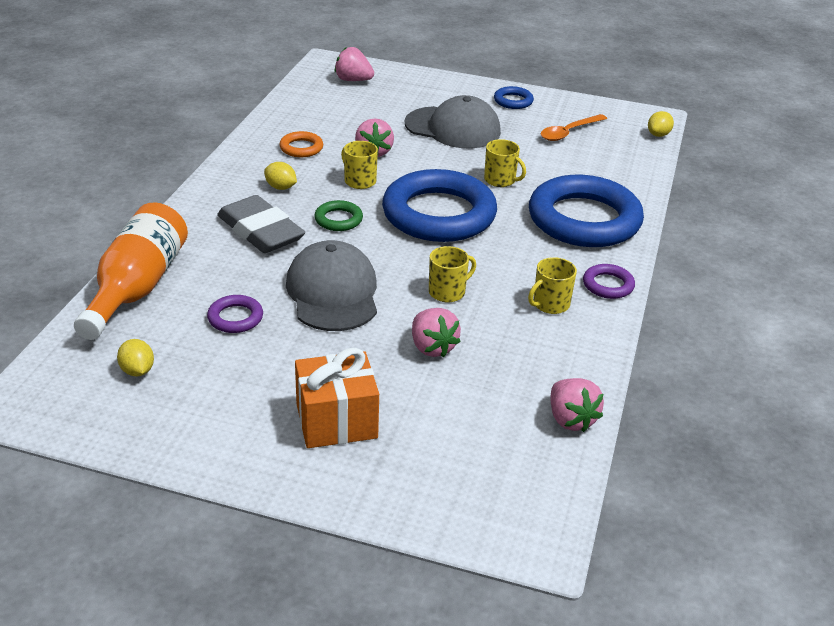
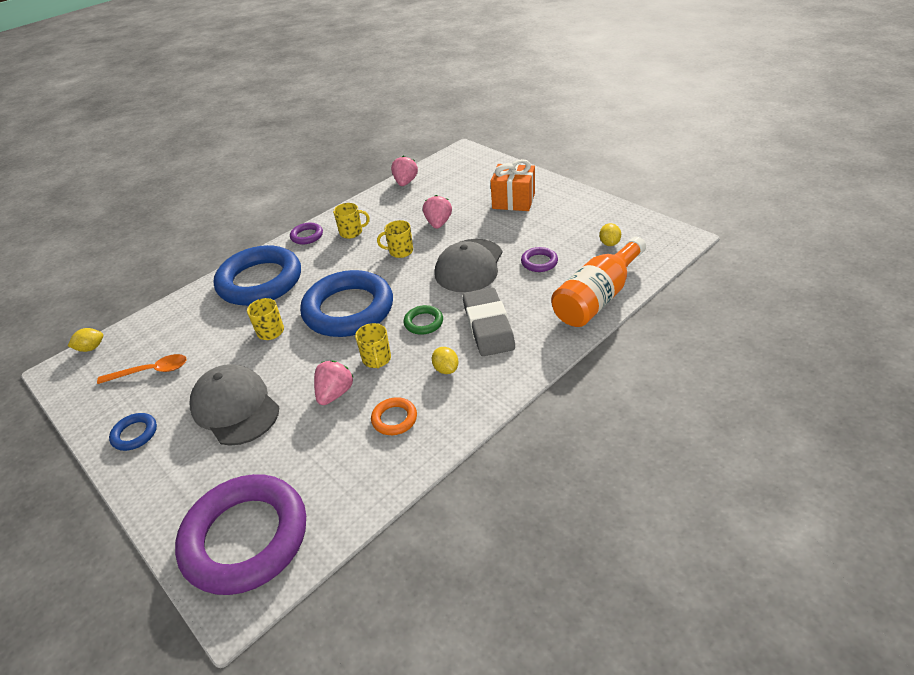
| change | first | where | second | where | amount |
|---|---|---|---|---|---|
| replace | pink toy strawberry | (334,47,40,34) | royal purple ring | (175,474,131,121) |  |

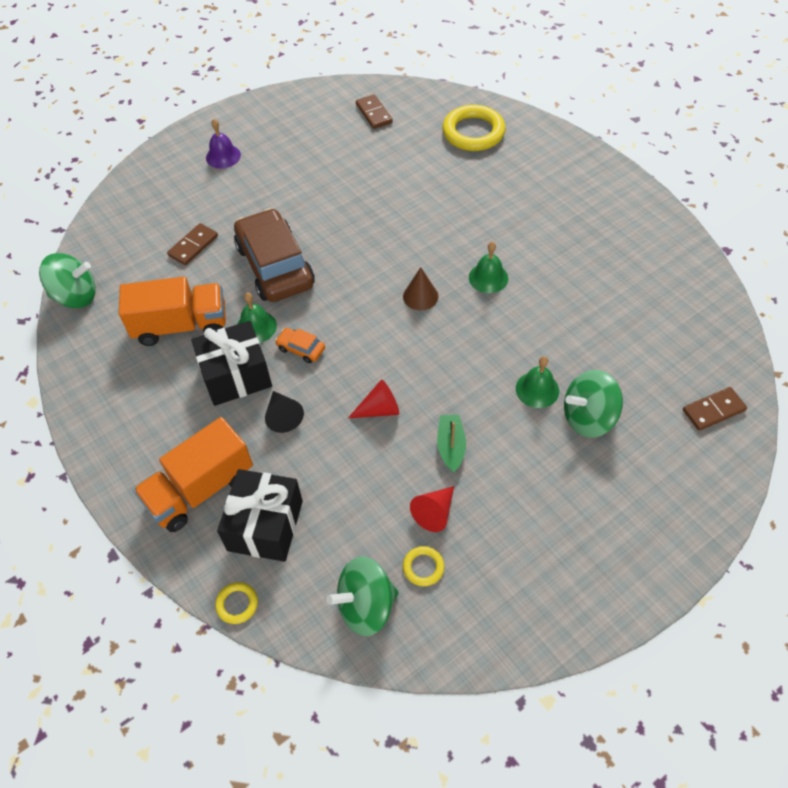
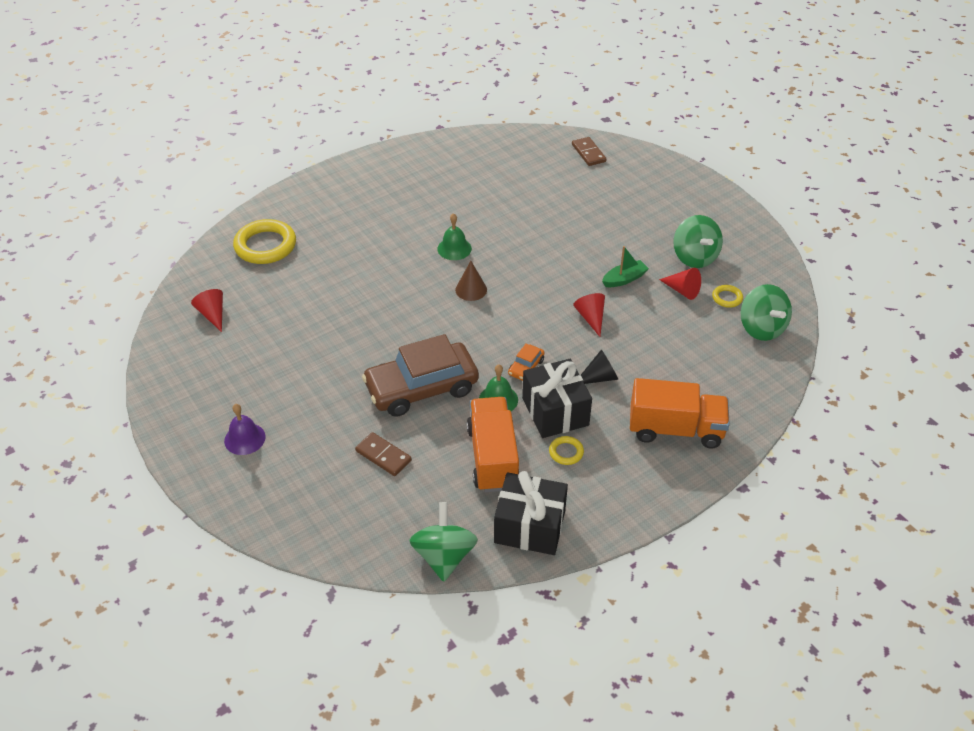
| change | first | where | second | where | amount |
|---|---|---|---|---|---|
| delete | leaf-green bell | (516,356,43,52) |  |  |  |
| move | bright yellow ring | (215,582,43,42) |  | (549,436,35,29) |  |
| move | black gift | (217,469,86,93) |  | (494,471,74,84) |  |
| move | leaf-green whirligig | (564,370,59,68) |  | (673,215,50,53) |  |
| replace | dark brown domino | (356,94,37,35) | crimson cone | (191,289,32,43) |  |
| rotate | bright orange truck | (133,417,120,115) |  | (630,378,100,70) | 45 degrees counterclockwise |
| rotate | leaf-green sailboat | (437,414,29,58) |  | (602,246,47,41) | 150 degrees clockwise |

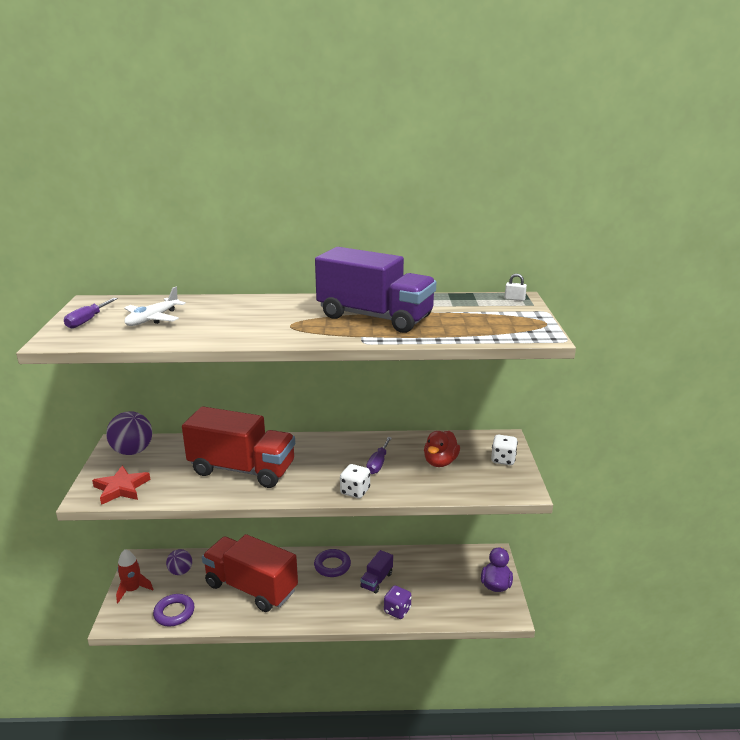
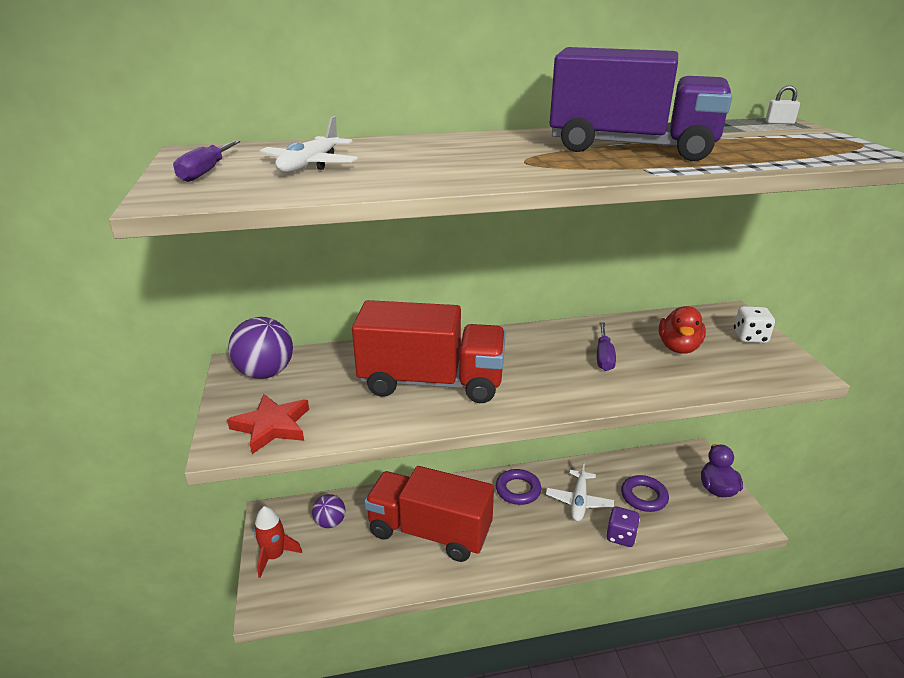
| change | first | where | second | where | amount |
|---|---|---|---|---|---|
| delete | pure white dice | (340,464,30,34) |  |  |  |
| move | royal purple ring | (153,594,42,32) |  | (621,475,48,37) |  |
| replace | royal purple truck | (360,550,33,44) | pure white plane | (546,460,68,61) |  |

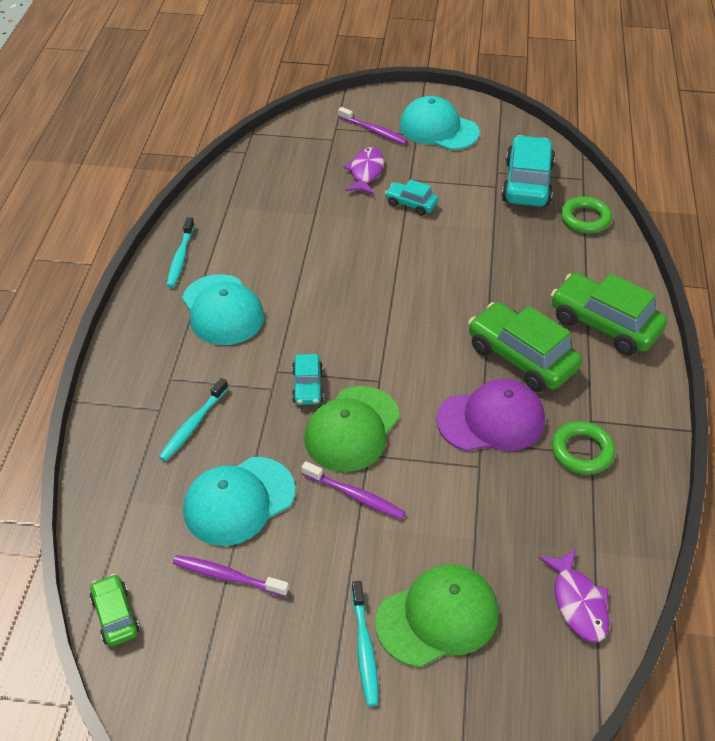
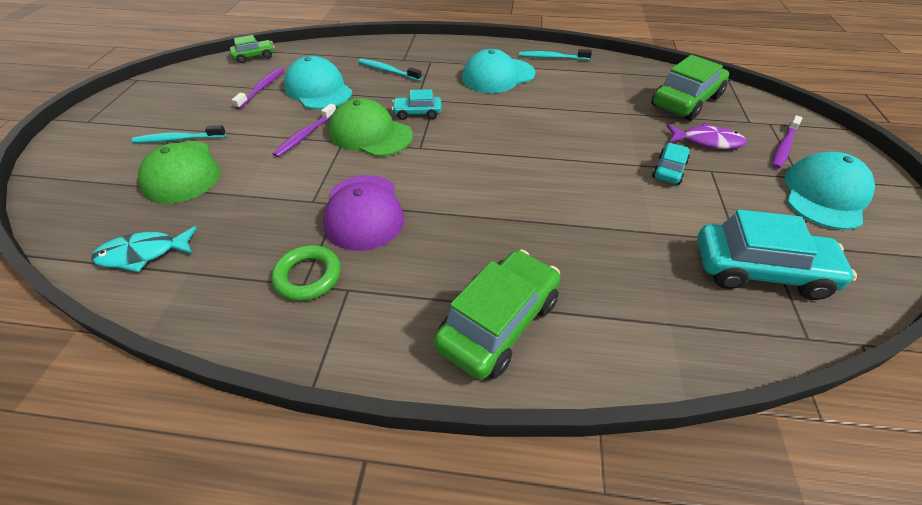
| change | first | where | second | where | amount |
|---|---|---|---|---|---|
| delete | leaf-green ring | (561,197,51,37) |  |  |  |
| move | leaf-green toy car | (468,302,114,90) |  | (651,55,78,66) |  |
| recolor | royal purple fish | (539,549,70,93) | turquoise fish | (91,226,106,46) |  |

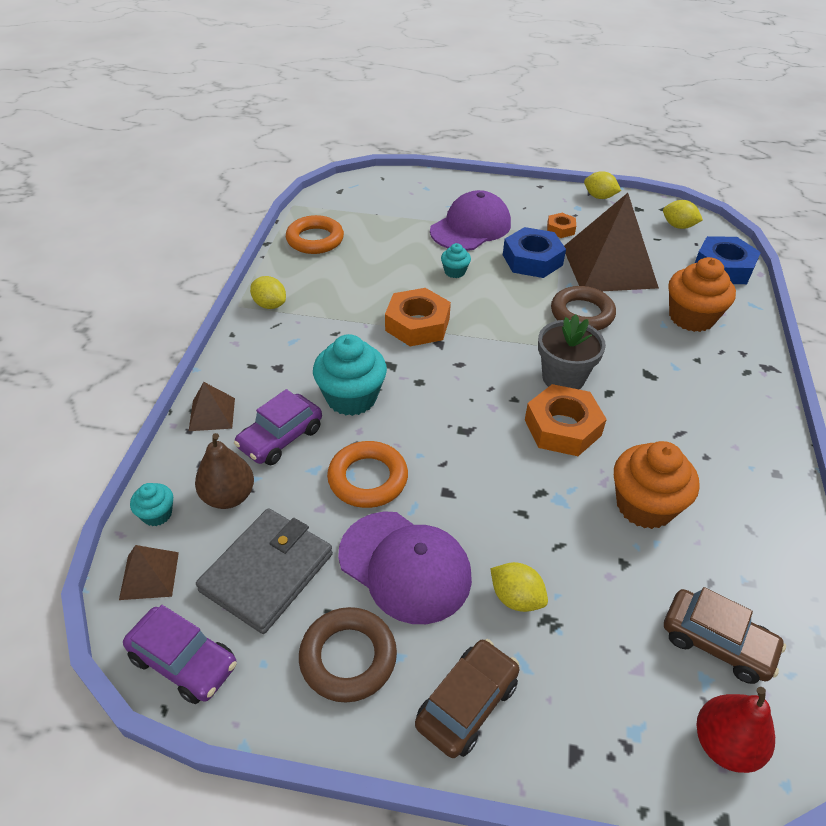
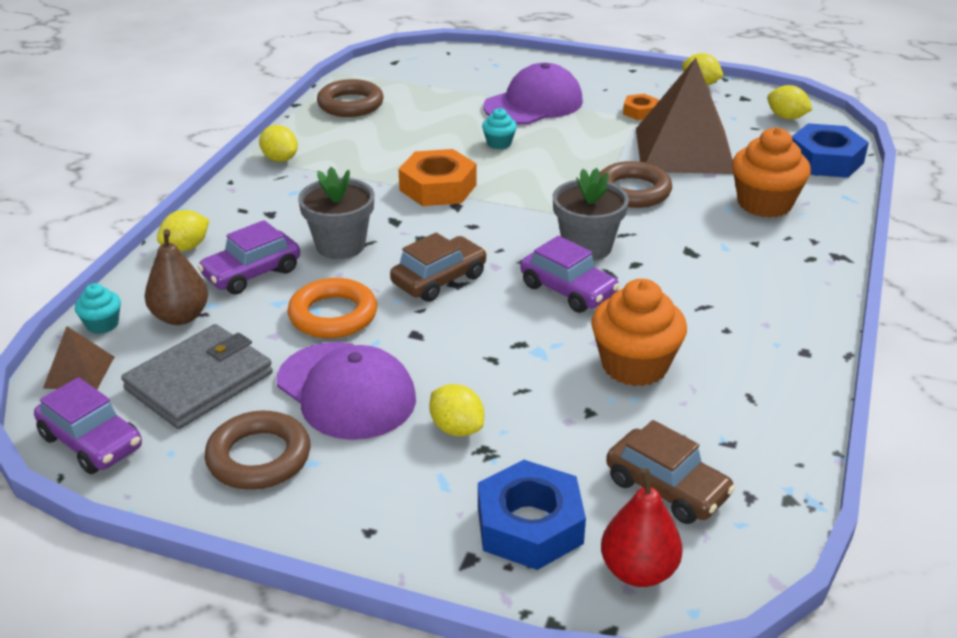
| change | first | where | second | where | amount |
|---|---|---|---|---|---|
| move | dark brown toy car | (415,639,104,119) |  | (390,232,97,70) |  |
| move | cobalt hex nut | (503,227,63,51) |  | (478,460,108,110) |  |
| replace | dark brown pyramid shape | (189,382,46,49) | bright yellow citrus fruit | (157,210,52,41) |  |
| replace | turquoise fairy cake | (313,334,74,82) | grey plant pot | (298,167,76,92) |  |
| replace | bright orange hex nut | (525,384,82,72) | royal purple toy car | (520,236,100,77) |  |
| recolor | bright orange ring | (286,215,58,39) | dark brown ring | (317,79,67,38) |  |

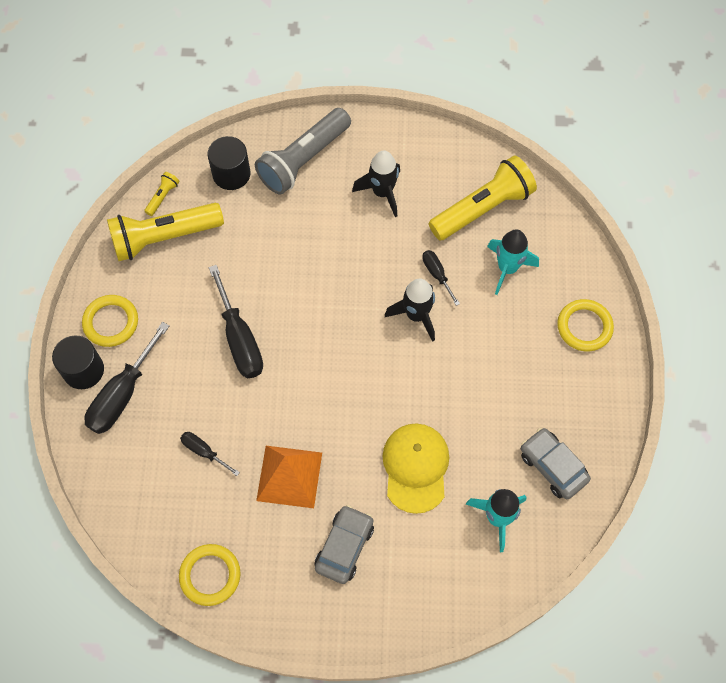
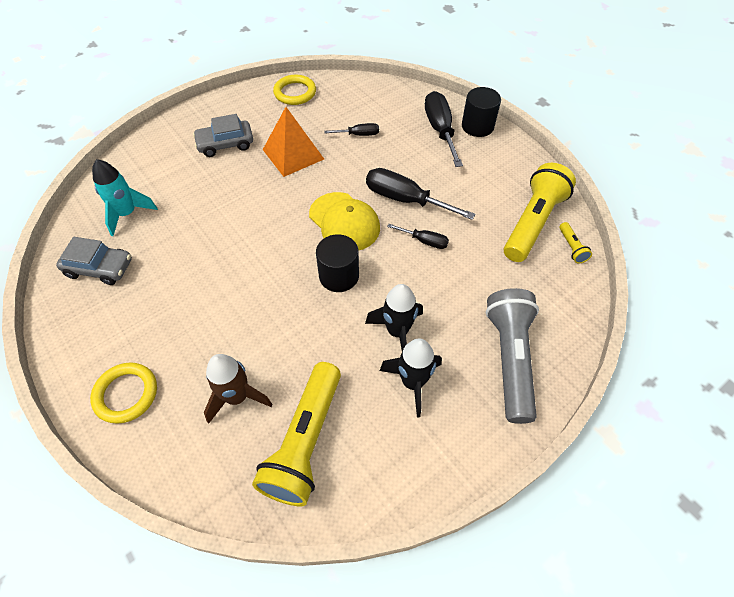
| change | first | where | second | where | amount |
|---|---|---|---|---|---|
| delete | bright yellow ring | (82,295,56,52) |  |  |  |
| move | black solid cylinder | (207,136,44,54) |  | (316,234,43,58) |  |
| move | bright yellow peaked cap | (383,423,66,91) |  | (309,192,71,58) |  |
| move | black rocket | (385,279,50,63) |  | (365,284,58,67) |  |
| move | black hand screwdriver | (422,250,38,56) |  | (387,224,62,25) |  |
| recolor | turquoise rocket | (487,229,52,66) | dark brown rocket | (204,354,69,69) |  |
| rotate | grey toy car | (315,505,59,79) |  | (193,114,60,43) | 90 degrees clockwise |

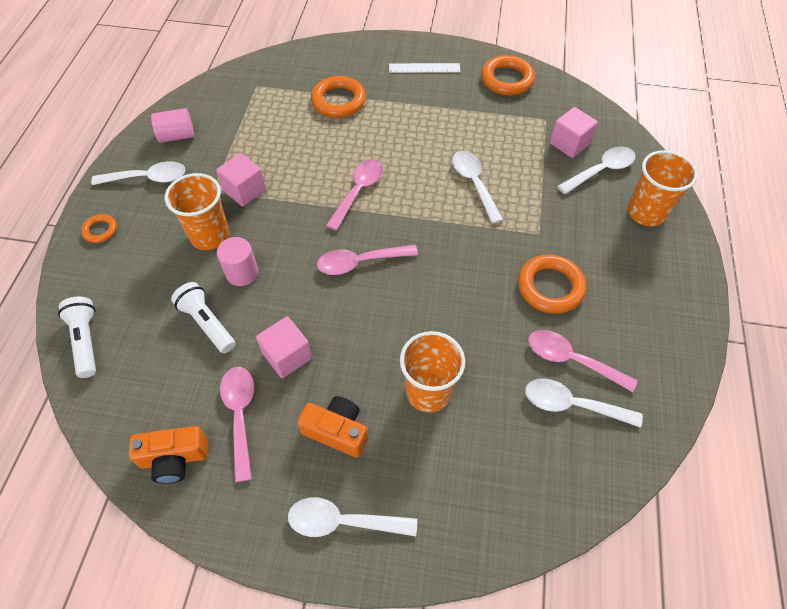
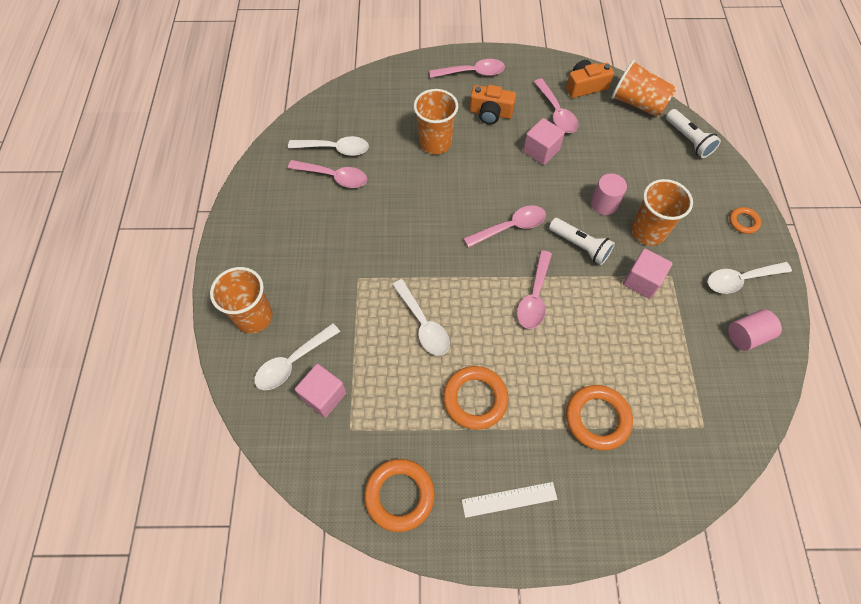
| change | first | where | second | where | amount |
|---|---|---|---|---|---|
| insert |  |  | bright orange cup | (611,60,65,57) |  |
| move | pure white pocket torch | (171,282,65,71) |  | (549,218,66,47) |  |
| move | bright orange ring | (518,254,68,60) |  | (443,366,66,64) |  |
| recolor | pure white spoon | (288,497,129,40) | pink spoon | (429,59,76,19) |  |

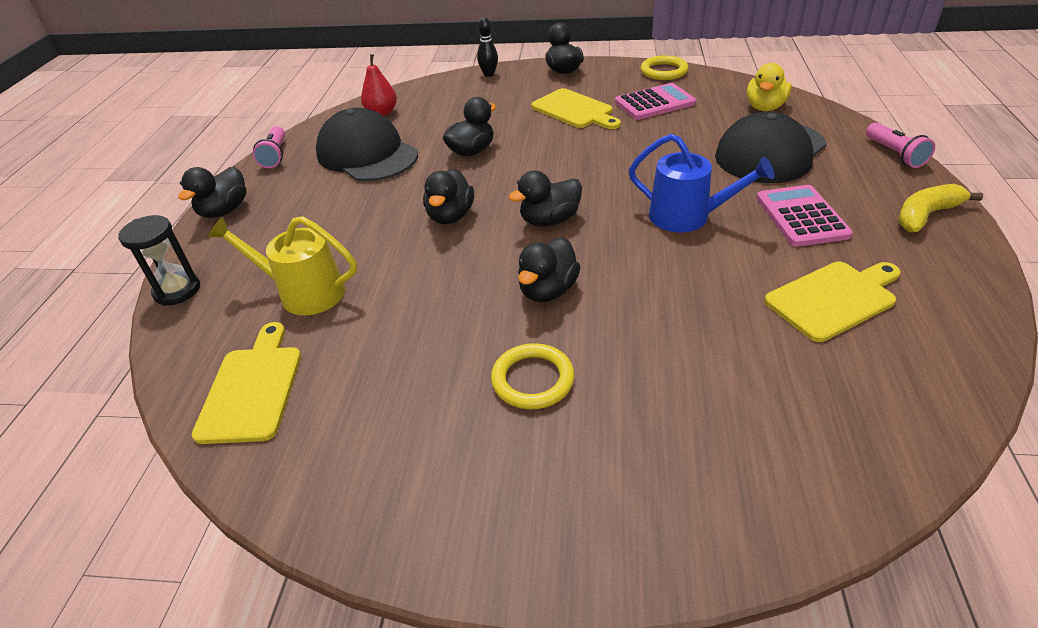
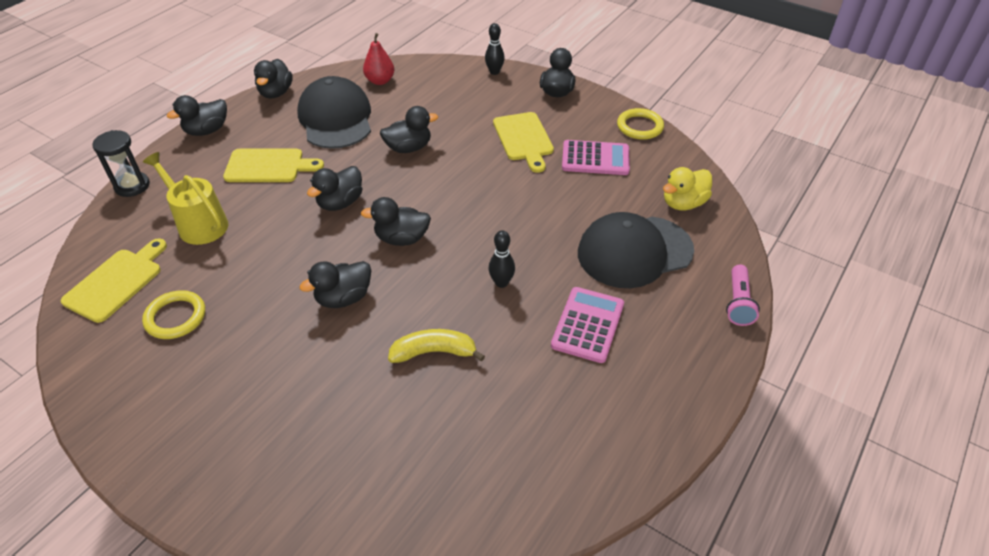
| change | first | where | second | where | amount |
|---|---|---|---|---|---|
| move | bright yellow ring | (491,343,83,66) |  | (142,290,63,49) |  |
| move | bright yellow cutting board | (764,262,137,80) |  | (223,149,101,33) |  |
| move | bright yellow banana fruit | (898,184,85,48) |  | (388,329,97,34) |  |
| replace | pink pocket torch | (252,126,33,42) | black duck | (254,59,38,39) |  |
| replace | cobalt watering pot | (629,134,145,98) | black bowling pin | (488,230,27,58) |  |

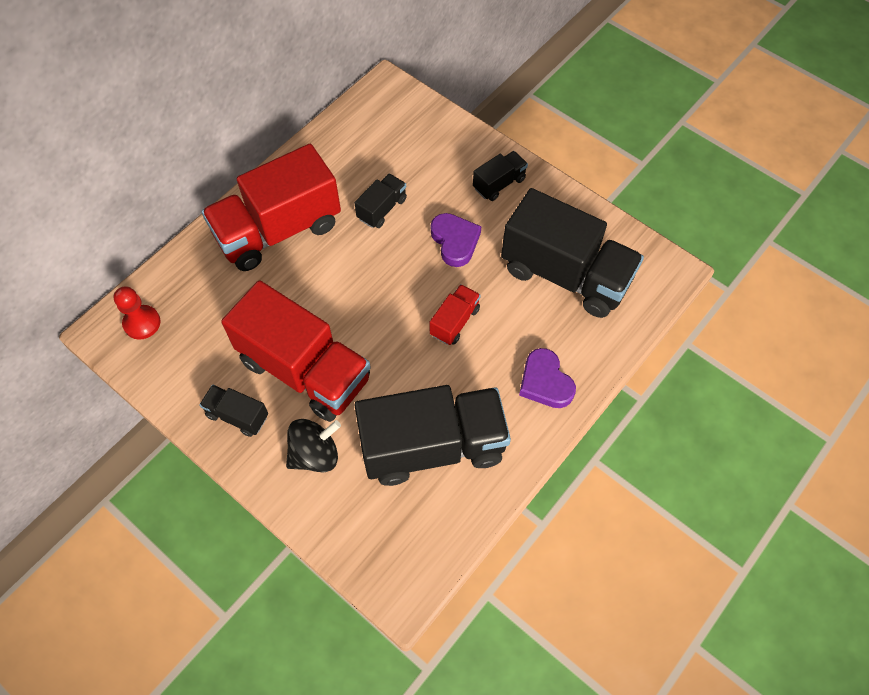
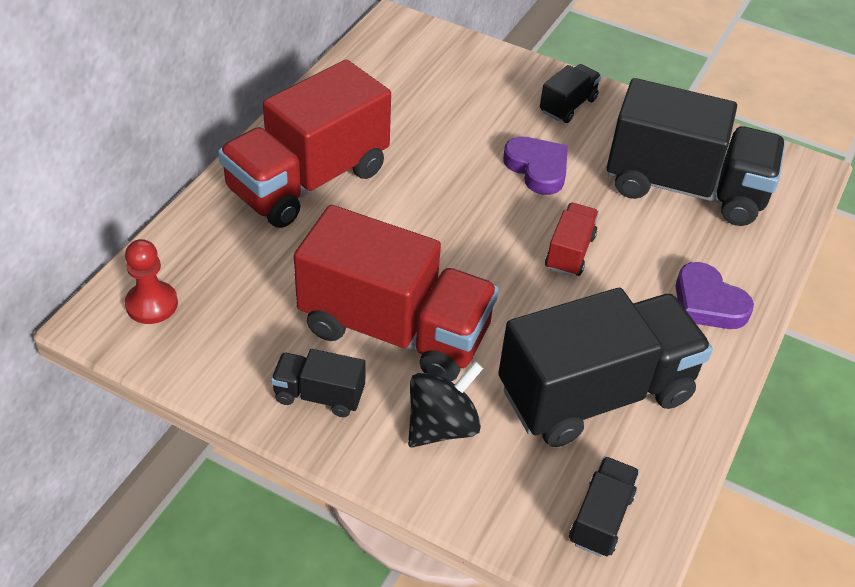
| change | first | where | second | where | amount |
|---|---|---|---|---|---|
| move | black truck | (355,173,52,55) |  | (569,456,71,101) |  |

